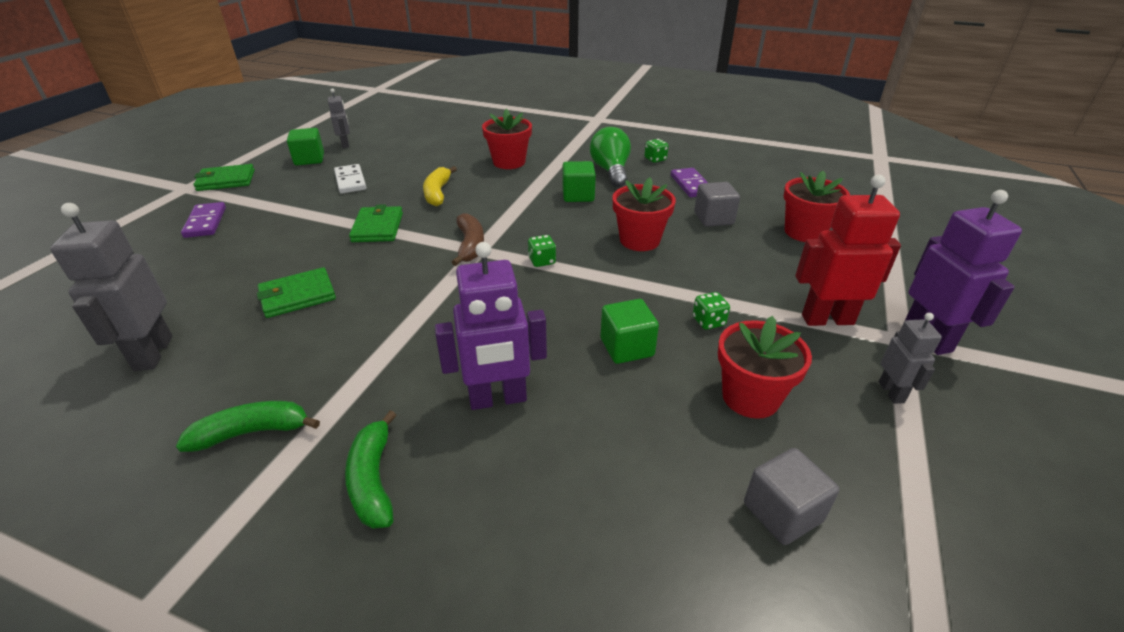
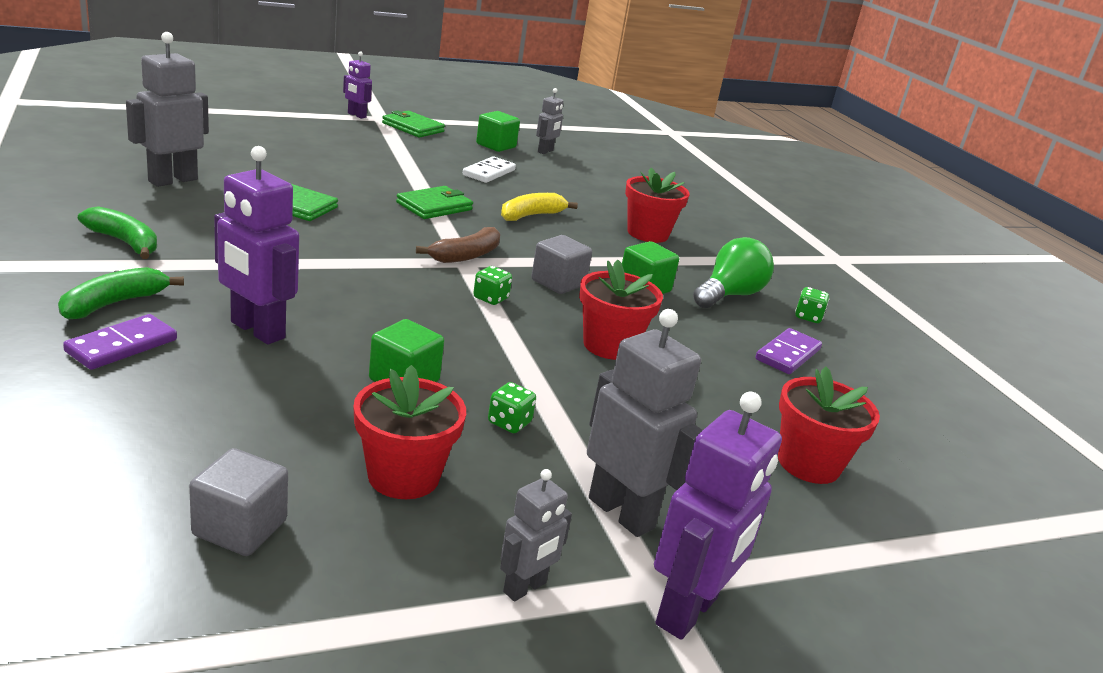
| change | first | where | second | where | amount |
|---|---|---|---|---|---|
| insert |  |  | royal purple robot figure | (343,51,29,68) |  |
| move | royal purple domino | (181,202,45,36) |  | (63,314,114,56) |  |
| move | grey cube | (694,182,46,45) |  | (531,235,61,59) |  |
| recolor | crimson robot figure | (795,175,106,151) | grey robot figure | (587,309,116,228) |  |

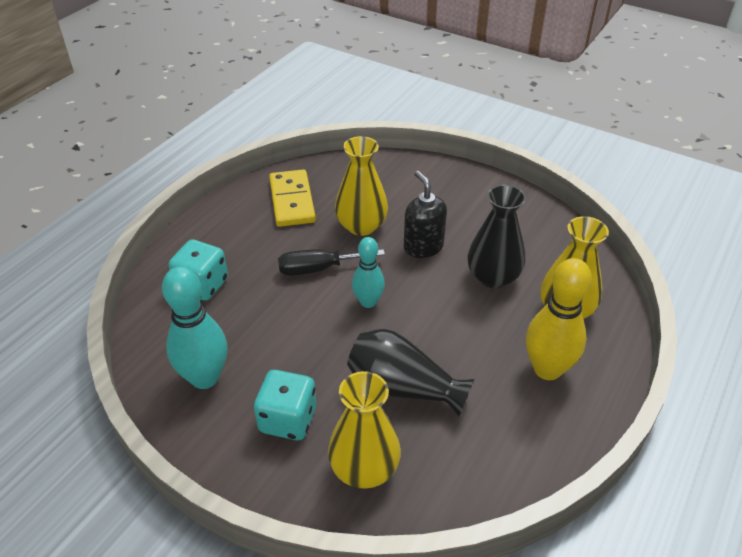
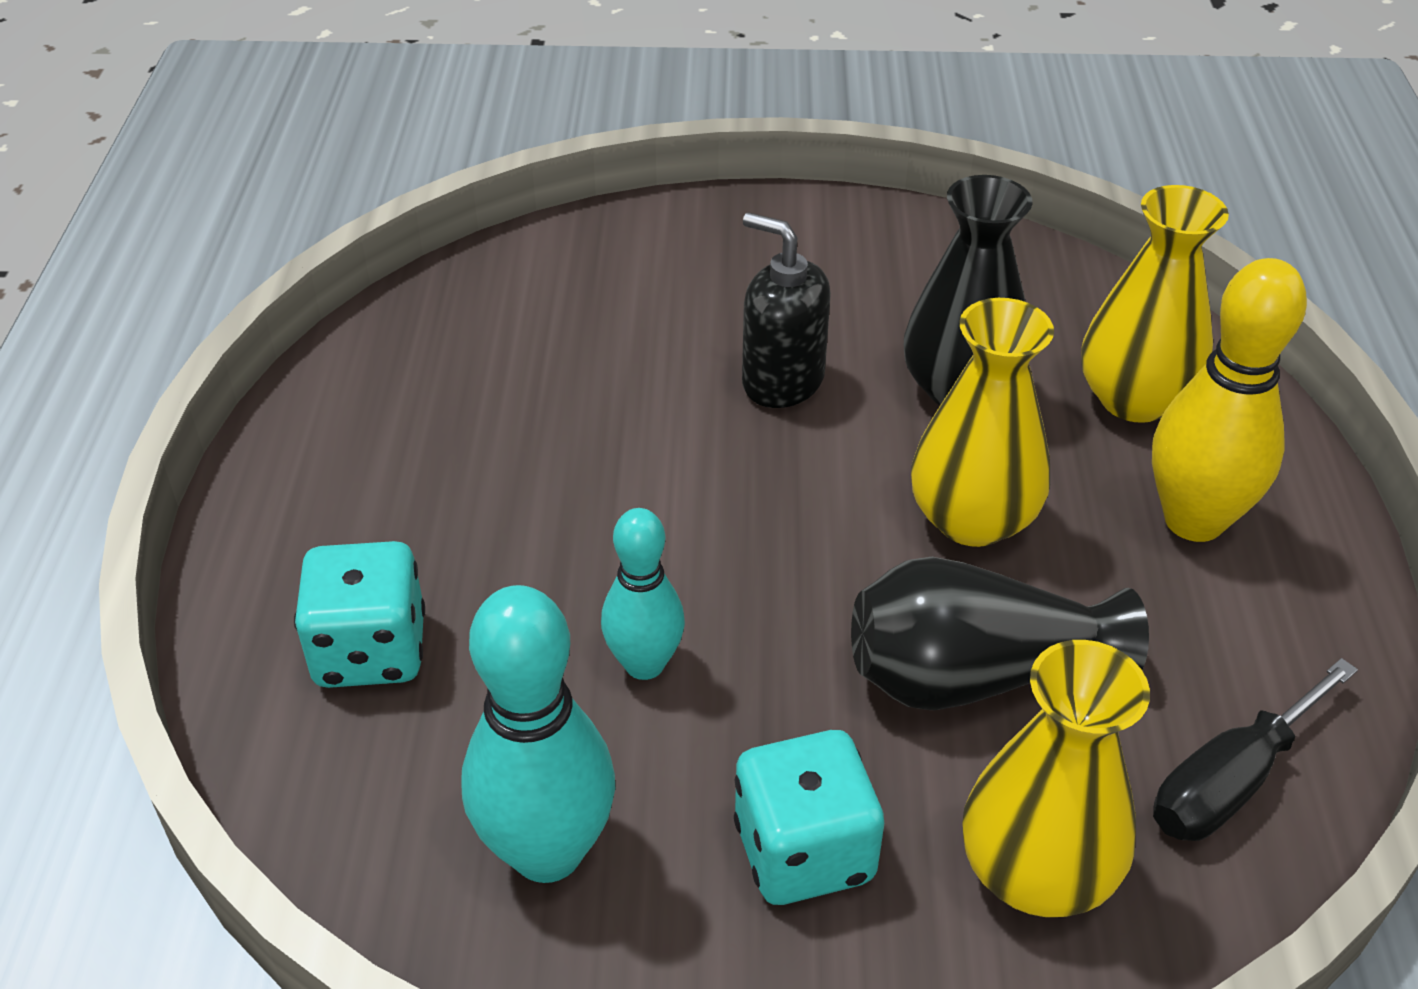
| change | first | where | second | where | amount |
|---|---|---|---|---|---|
| delete | bright yellow domino | (269,169,47,58) |  |  |  |
| move | black hand screwdriver | (278,249,107,26) |  | (1153,658,205,183) |  |
| move | bright yellow tall vase | (335,136,53,100) |  | (911,298,143,249) |  |
| move | turquoise bowling pin | (352,237,33,71) |  | (601,508,84,172) |  |

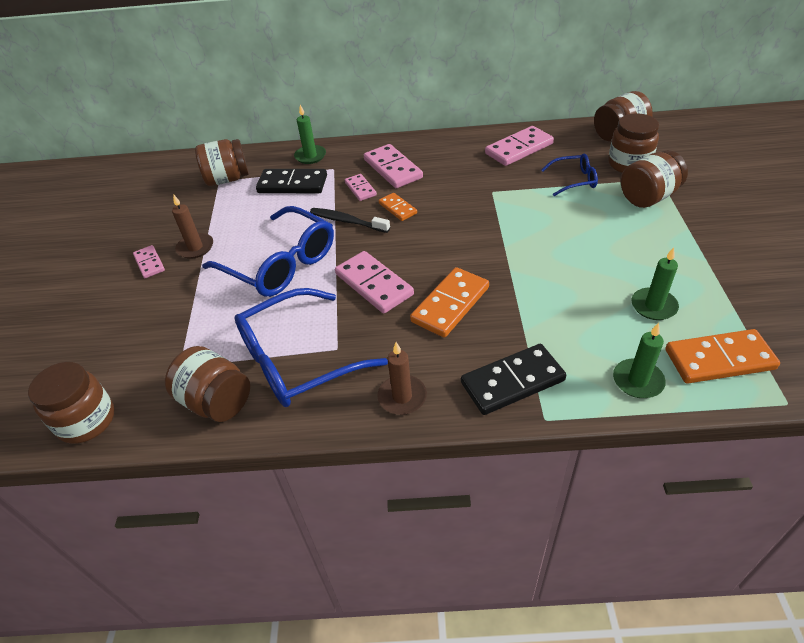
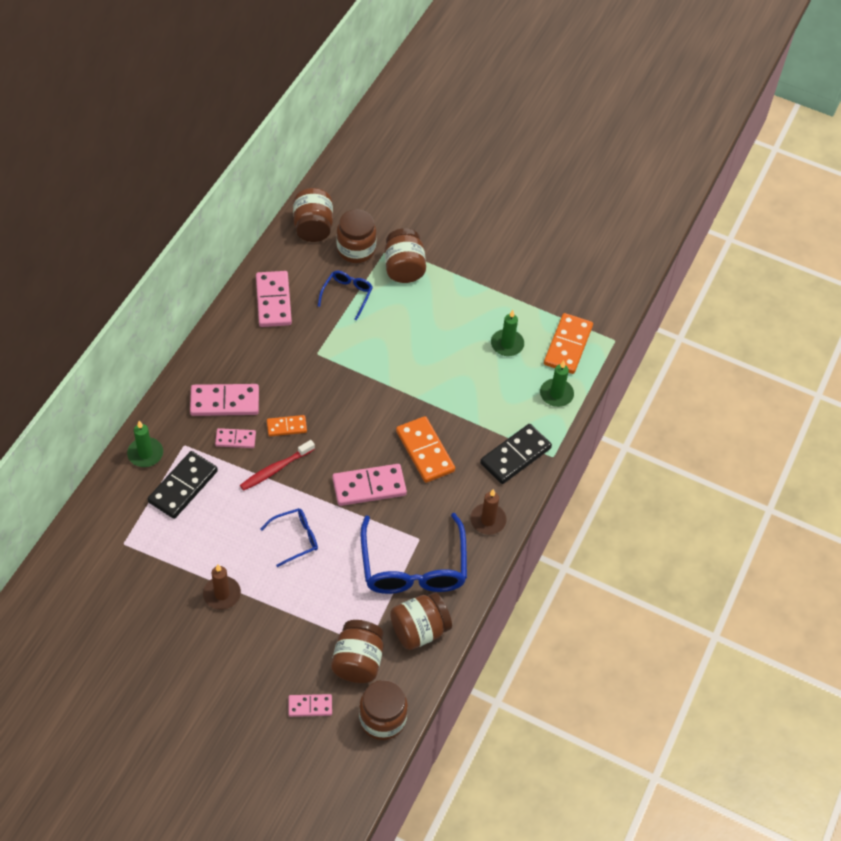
| change | first | where | second | where | amount |
|---|---|---|---|---|---|
| move | pink domino | (133,245,32,33) |  | (289,694,43,23) |  |
| move | dark brown preserve jar | (195,139,54,47) |  | (331,620,53,63) |  |
| recolor | black dental brush | (310,208,80,25) | crimson dental brush | (240,440,75,51) |  |
| rotate | black domino | (461,344,105,71) |  | (480,424,72,60) | 45 degrees clockwise |
| resize | cobalt eyeglasses | (202,206,132,91) |  | (260,508,58,59) | x0.50 |

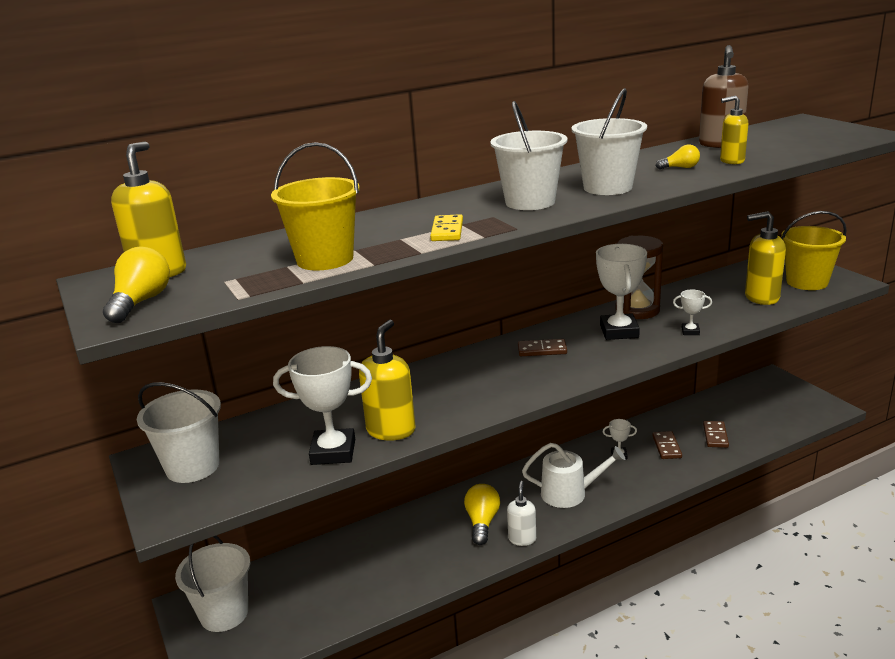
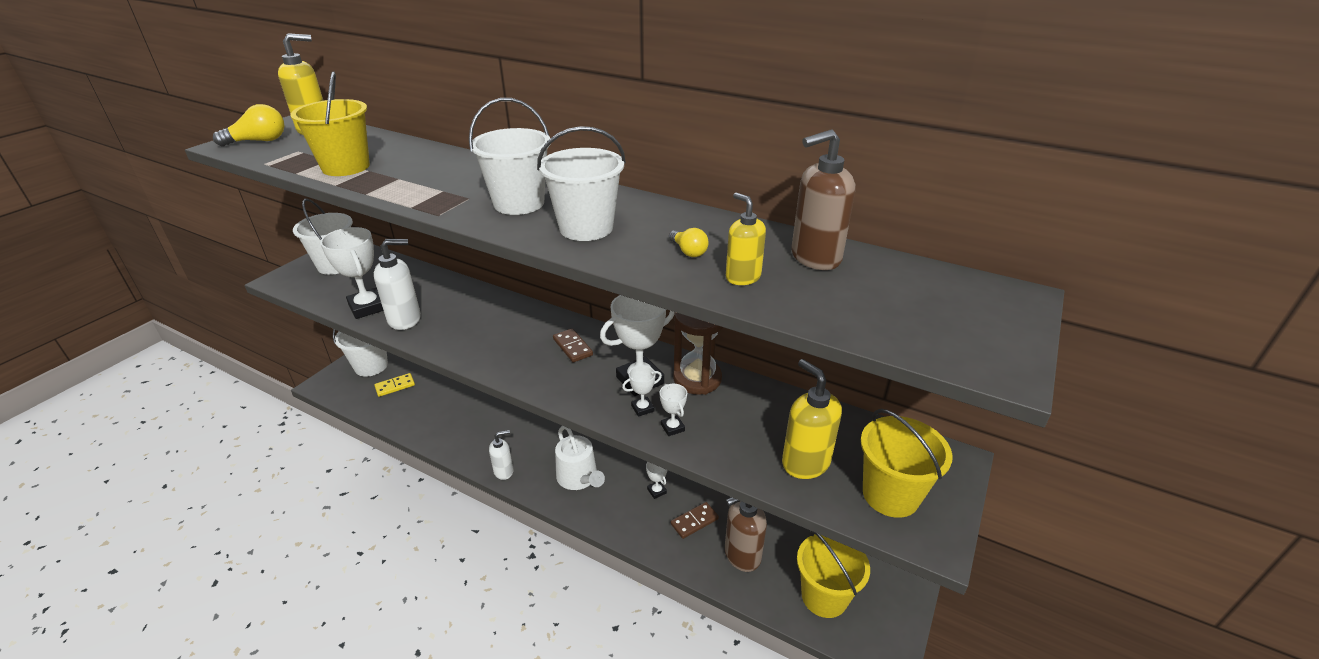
| change | first | where | second | where | amount |
|---|---|---|---|---|---|
| delete | bright yellow bulb | (464,484,36,61) |  |  |  |
| insert |  |  | pure white award cup | (622,365,40,52) |  |
| insert |  |  | bright yellow sand bucket | (797,531,73,87) |  |
| move | bright yellow domino | (430,214,33,27) |  | (374,373,41,24) |  |
| replace | dark brown domino | (703,421,26,27) | dark brown pump bottle | (725,497,42,75) |  |
| recolor | bright yellow pump bottle | (359,320,57,121) | pure white pump bottle | (374,239,47,91) |  |

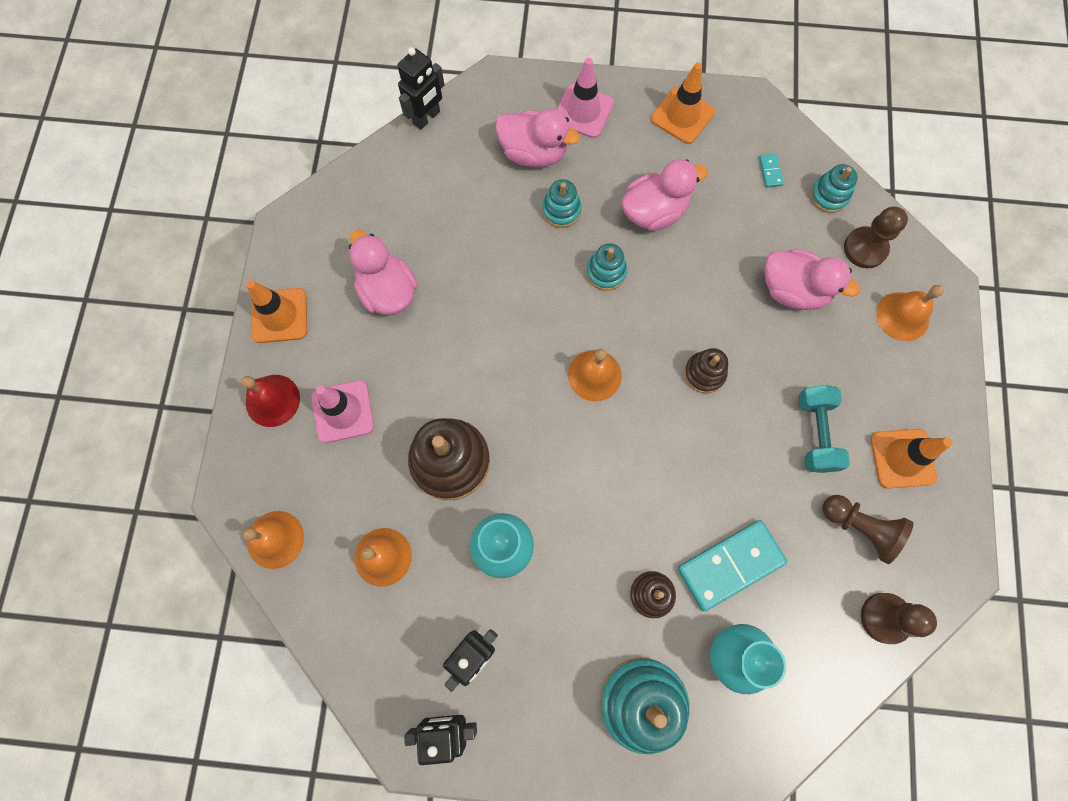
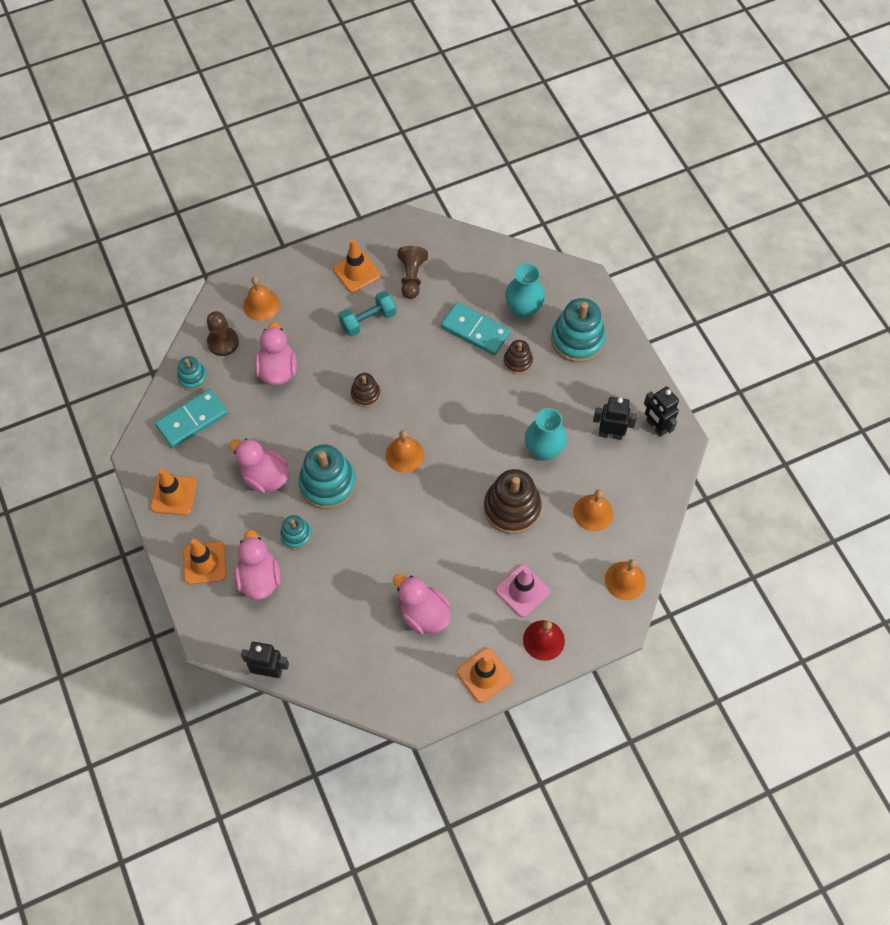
| change | first | where | second | where | amount |
|---|---|---|---|---|---|
| delete | dark brown pawn | (861,593,76,51) |  |  |  |
| recolor | pink traffic cone | (557,58,57,80) | bright orange traffic cone | (183,539,44,46) |  |
| rotate | pink duck | (349,230,69,85) |  | (393,574,58,60) | 105 degrees clockwise |
| resize | turquoise stacking toy | (586,243,41,48) |  | (299,444,57,65) | x1.85 |
| resize | turquoise domino | (759,154,25,33) |  | (155,389,73,59) | x2.42 |

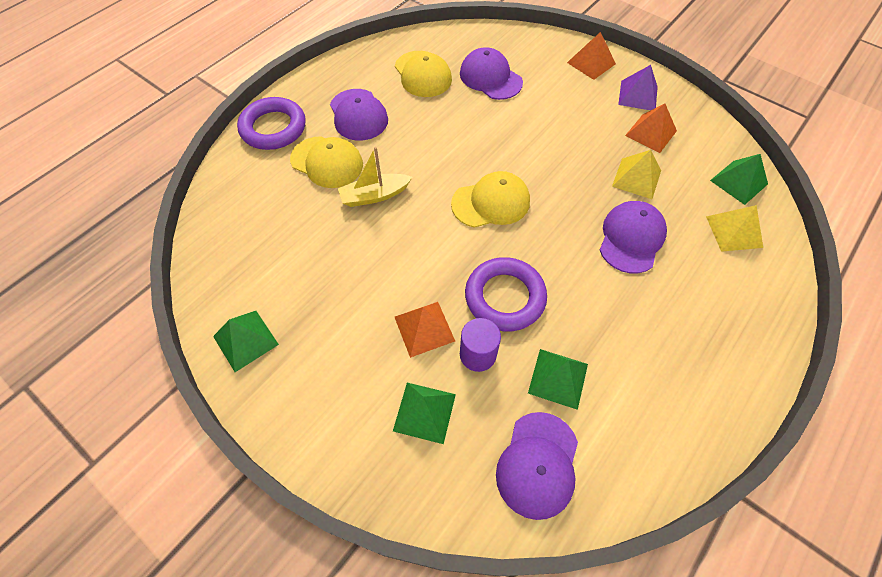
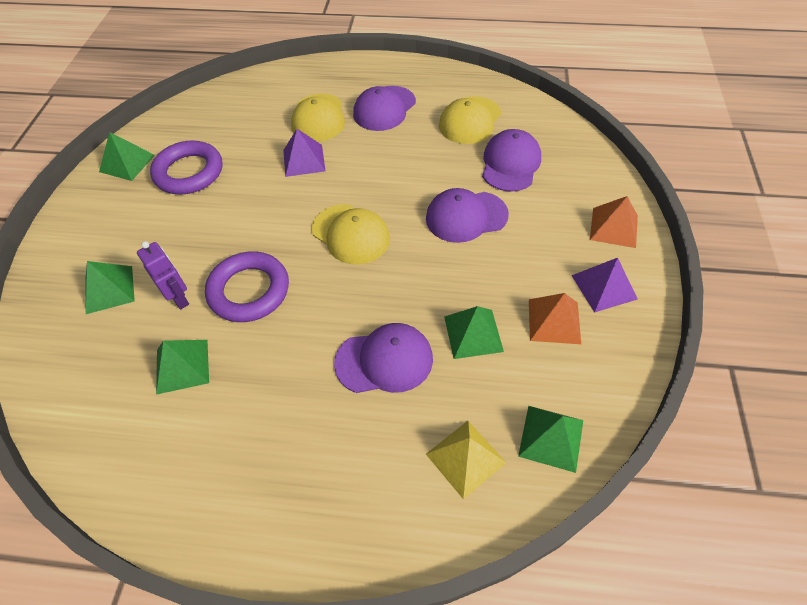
| change | first | where | second | where | amount |
|---|---|---|---|---|---|
| delete | bright orange pyramid shape | (395,302,60,56) |  |  |  |
| move | royal purple ring | (237,97,69,53) |  | (150,140,73,54) |  |
| move | royal purple peaked cap | (496,412,82,108) |  | (426,188,83,55) |  |
| replace | bright yellow sailboat | (338,147,74,60) | royal purple pyramid shape | (283,129,42,48) |  |
| replace | royal purple solid cylinder | (460,318,41,54) | royal purple robot figure | (137,241,52,69) |  |
| recolor | bright yellow pyramid shape | (612,150,49,49) | leaf-green pyramid shape | (444,306,60,53) |  |

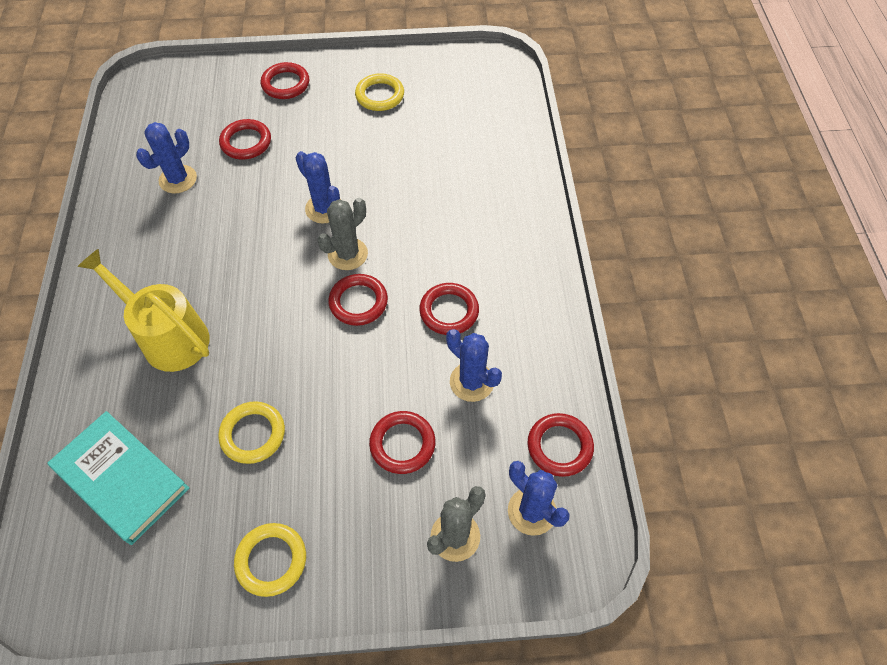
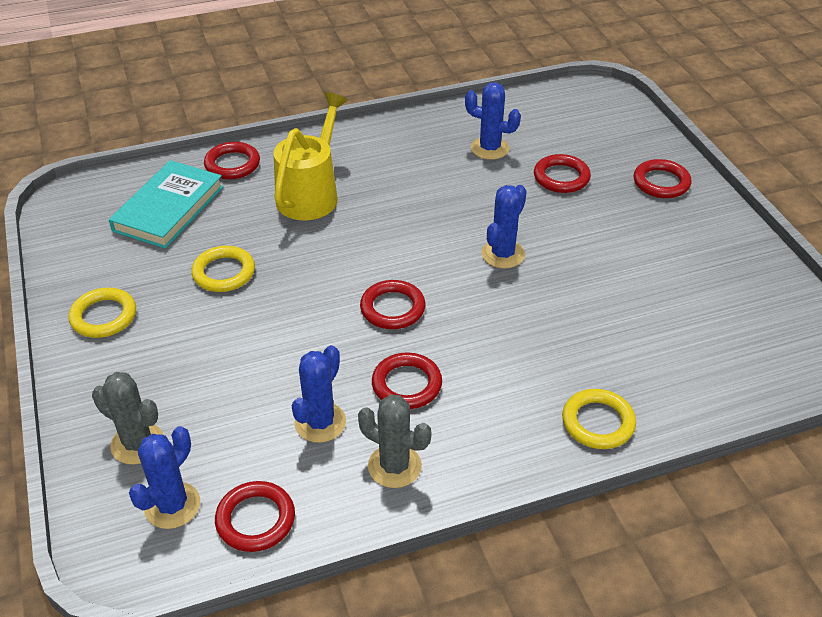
| change | first | where | second | where | amount |
|---|---|---|---|---|---|
| move | grey prickly plant | (317,198,51,72) |  | (358,394,73,94) |  |
| move | bright yellow ring | (355,73,49,38) |  | (562,389,74,60) |  |
| move | crimson ring | (369,411,66,63) |  | (204,142,56,38) |  |

